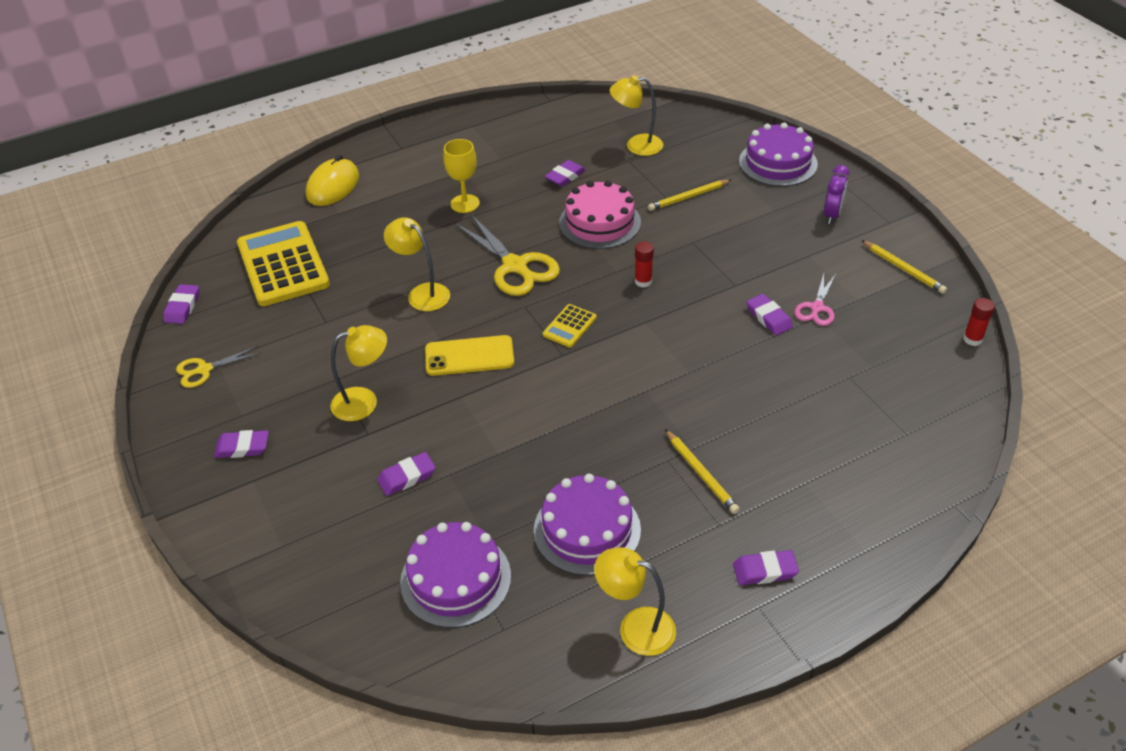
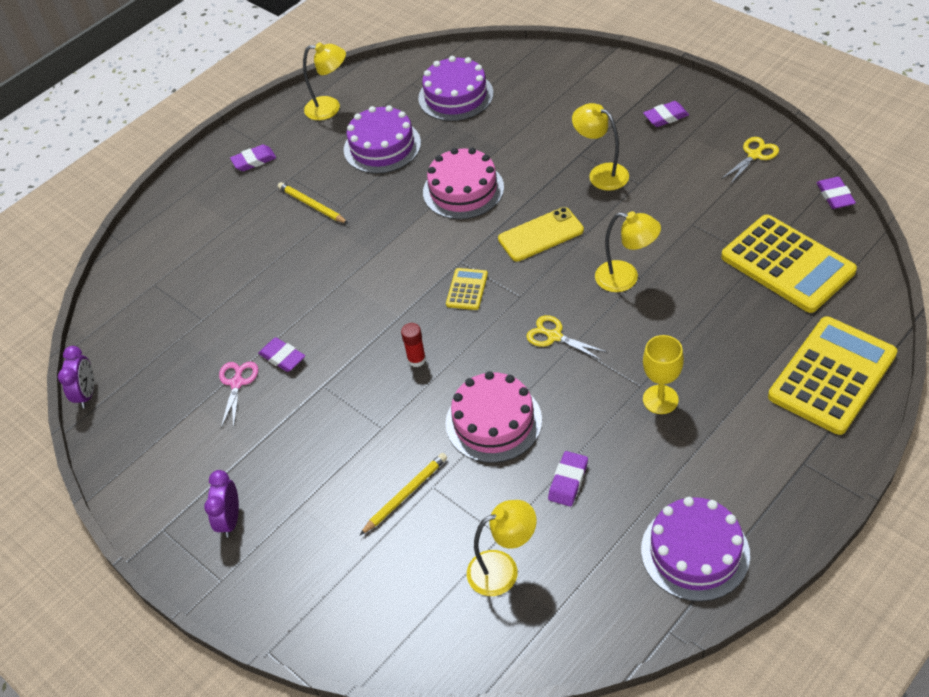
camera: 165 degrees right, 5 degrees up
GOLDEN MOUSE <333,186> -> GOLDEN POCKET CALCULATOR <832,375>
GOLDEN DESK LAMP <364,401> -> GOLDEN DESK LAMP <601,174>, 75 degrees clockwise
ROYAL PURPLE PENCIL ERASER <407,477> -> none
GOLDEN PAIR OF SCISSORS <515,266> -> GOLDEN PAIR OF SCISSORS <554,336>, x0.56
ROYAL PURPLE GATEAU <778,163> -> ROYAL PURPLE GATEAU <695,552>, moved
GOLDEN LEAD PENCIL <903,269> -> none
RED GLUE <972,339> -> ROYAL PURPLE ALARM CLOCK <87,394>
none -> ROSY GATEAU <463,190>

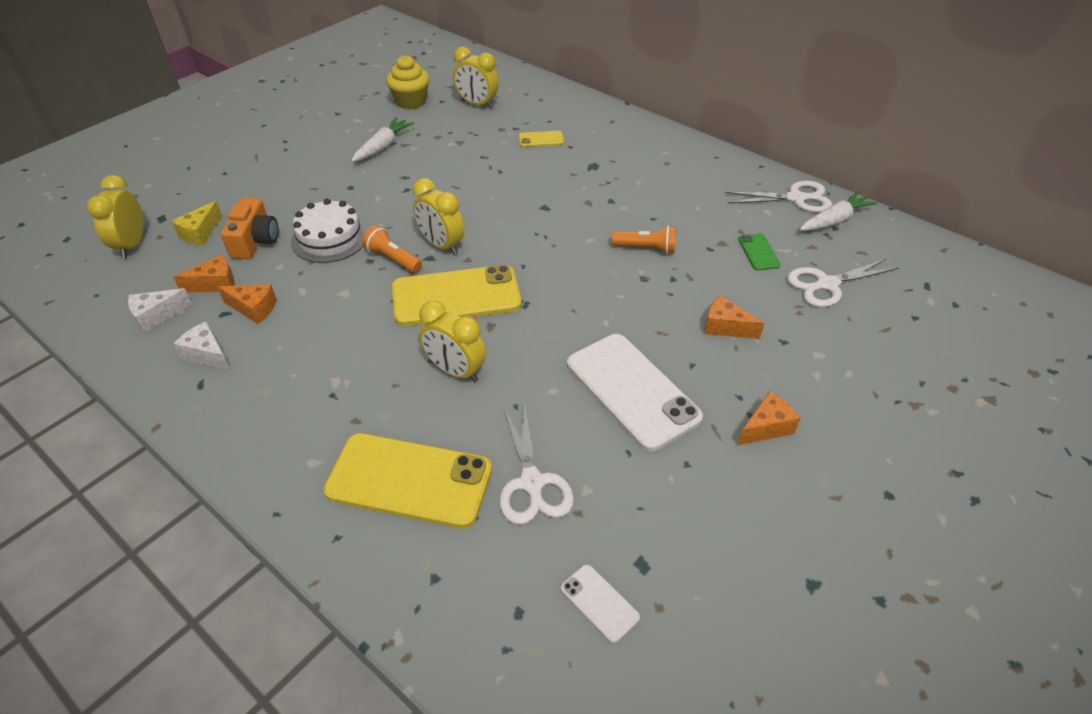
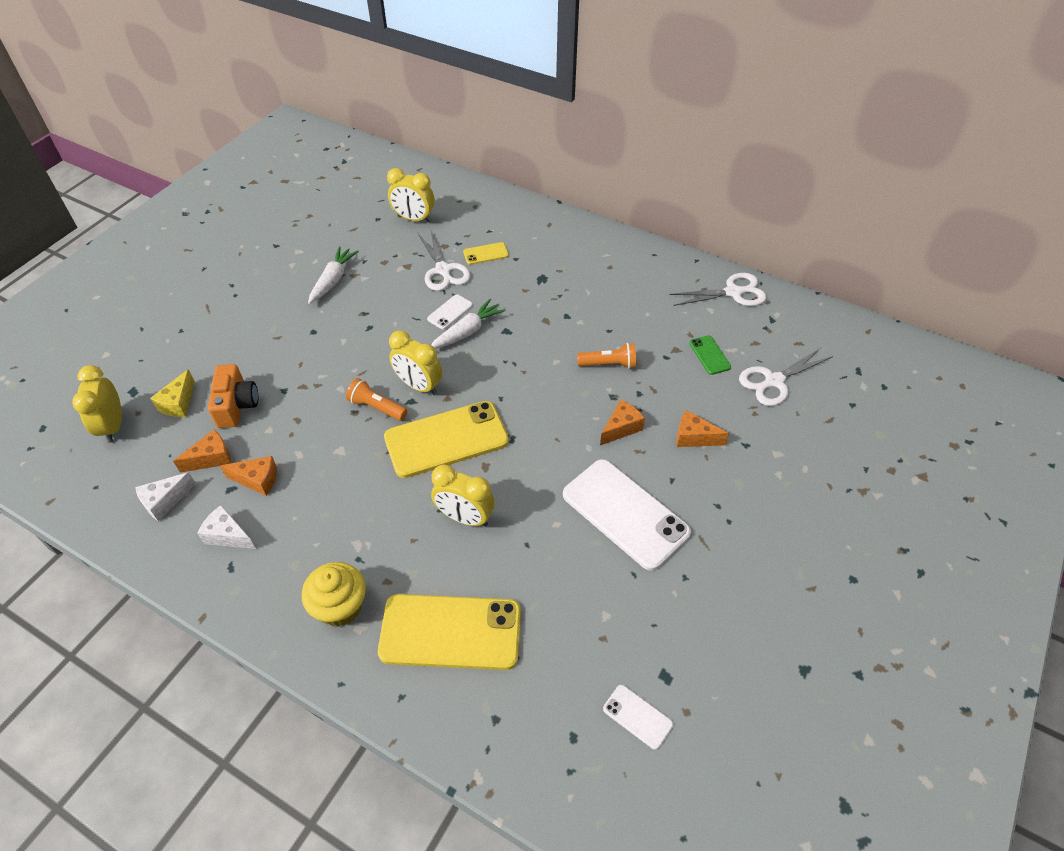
camera: 10 degrees left, 5 degrees up
WHITE GATEAU <330,238> -> none
GOLDEN CUPCAKE <411,101> -> GOLDEN CUPCAKE <340,606>, moved
WHITE PAIR OF SCISSORS <532,482> -> WHITE PAIR OF SCISSORS <443,270>, moved
ORANGE-COLOURED CHEESE WEDGE <766,427> -> ORANGE-COLOURED CHEESE WEDGE <621,428>, moved
WHITE CARROT <834,220> -> WHITE CARROT <467,331>, moved
none -> WHITE PHONE <450,312>

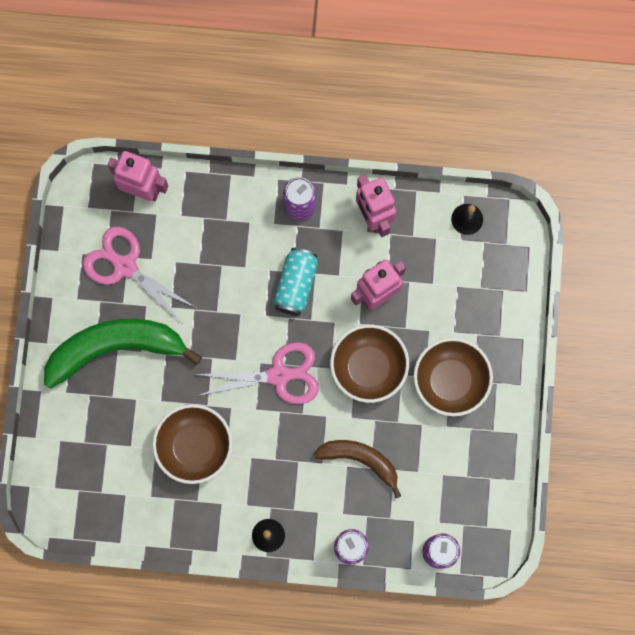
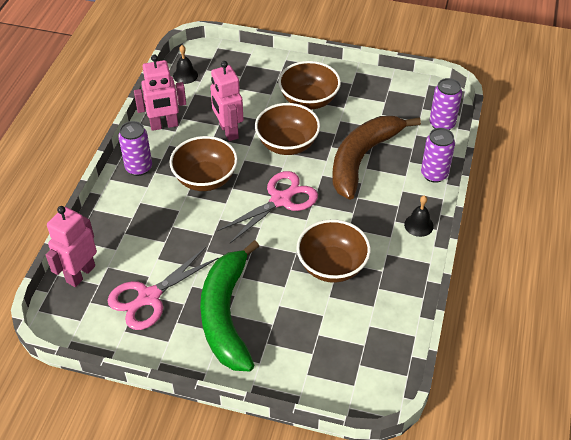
camera: 80 degrees left, 30 degrees down
ROSY PAIR OF SCISSORS <279,375> -> ROSY PAIR OF SCISSORS <280,200>, 45 degrees clockwise
TEAL CAN <296,285> -> DARK BROWN BOWL <205,179>
DARK BROWN BANANA <360,460> -> DARK BROWN BANANA <362,158>, x1.66

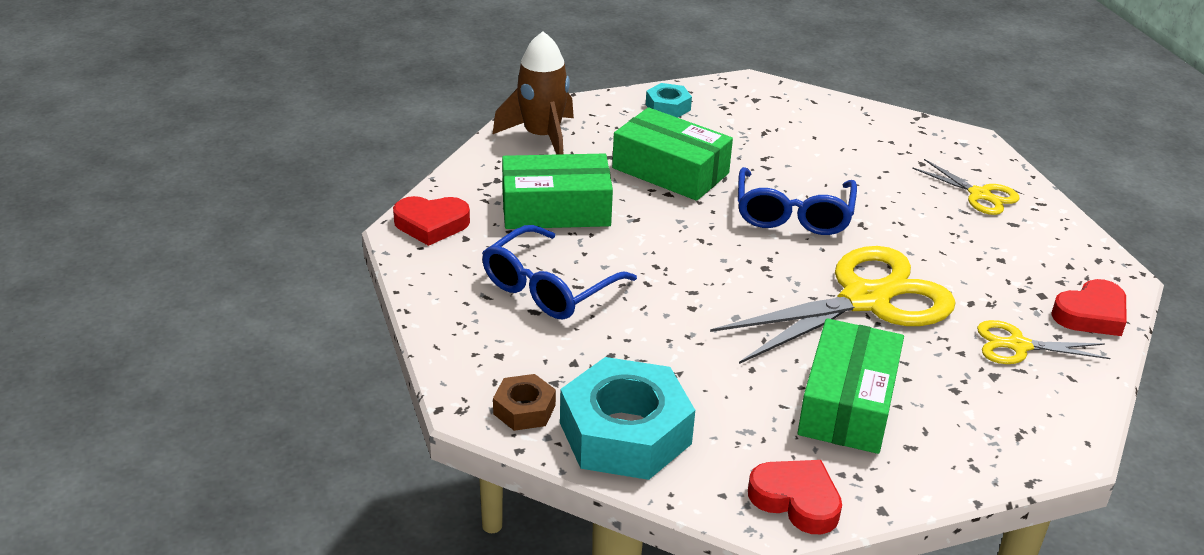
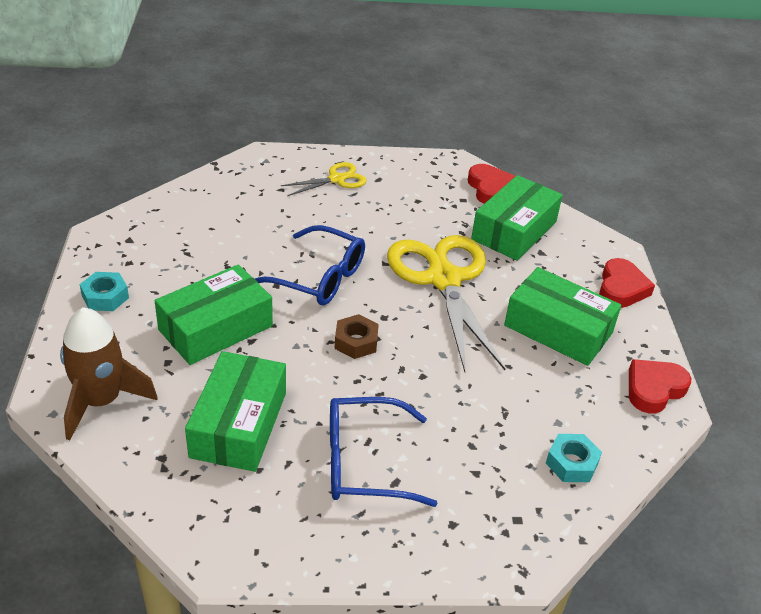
camera: 75 degrees left, 5 degrees up
RED HEART SHAPE <431,224> -> RED HEART SHAPE <621,288>, moved
BLUE SPECTACLES <548,288> -> BLUE SPECTACLES <364,462>, 120 degrees clockwise
DARK BROWN HEX NUT <524,409> -> DARK BROWN HEX NUT <356,342>, moved
TEAL HEX NUT <625,433> -> TEAL HEX NUT <572,463>, x0.48
GOLDEN PAIR OF SCISSORS <1018,346> -> LEAF-GREEN PARCEL <514,230>

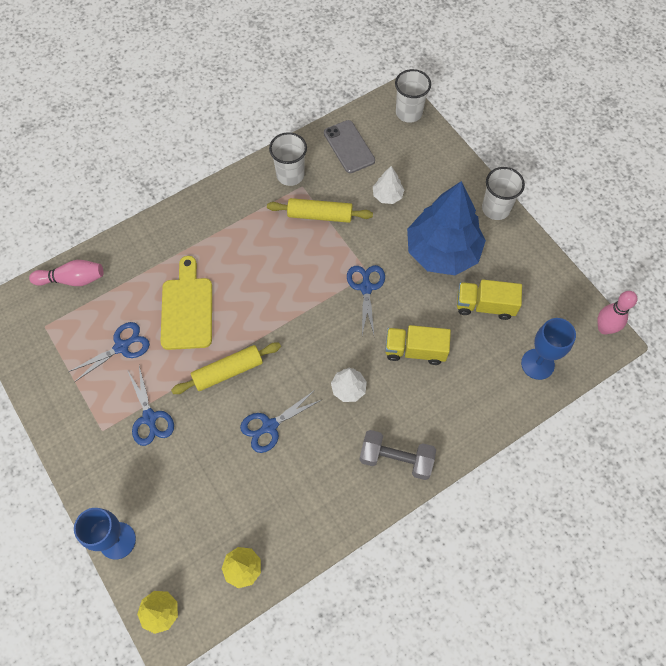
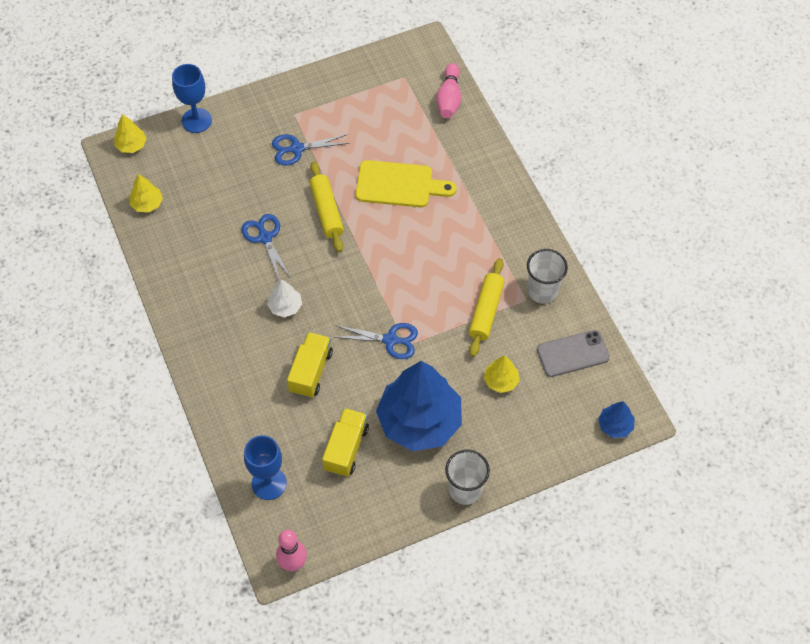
camera: 100 degrees right, 5 degrees down
BLUE PAIR OF SCISSORS <121,347> -> none
GRAY DUMBBELL <396,459> -> none
WHITE TREE <387,195> -> GOLDEN TREE <501,381>
WHITE BEAKER <409,113> -> BLUE TREE <615,425>

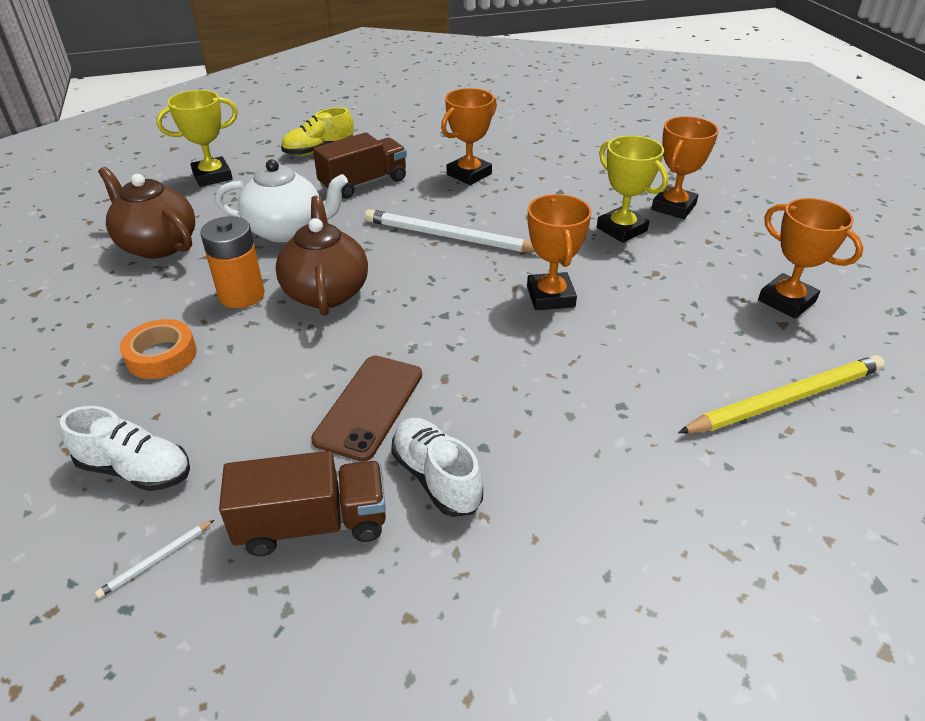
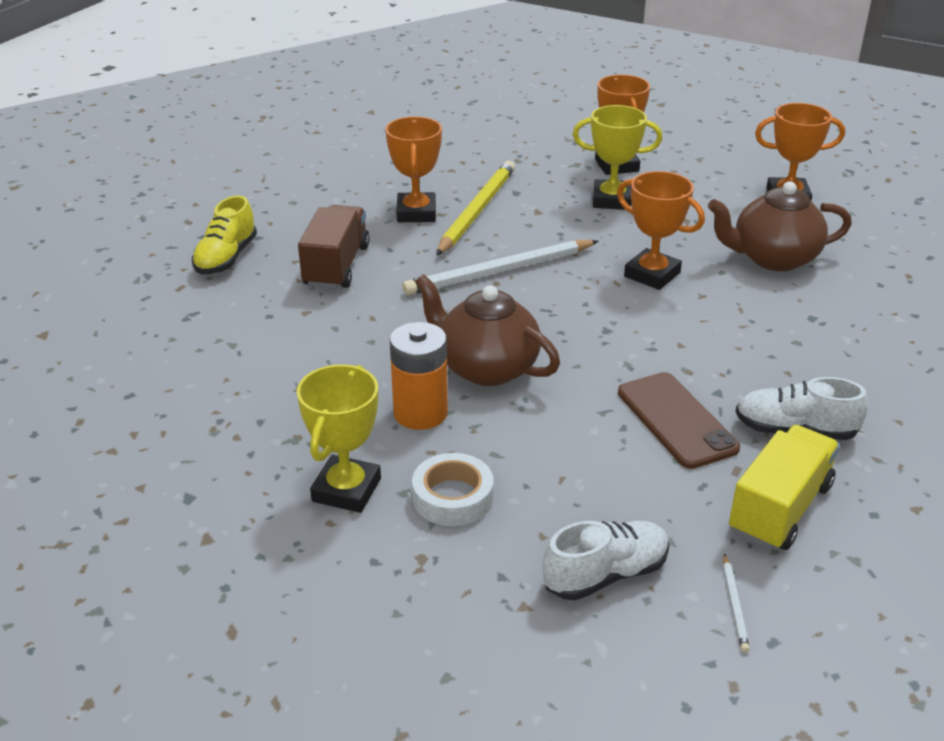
camera: 45 degrees left, 5 degrees down
DARK BROWN CHINA TEAPOT <157,245> -> DARK BROWN CHINA TEAPOT <773,258>, moved
ORANGE-COLOURED STICKY TAPE <161,356> -> WHITE STICKY TAPE <453,497>
GOLDEN TROPHY <212,176> -> GOLDEN TROPHY <346,490>, moved
WHITE CHINA TEAPOT <287,230> -> none
DARK BROWN TRUCK <312,524> -> GOLDEN TRUCK <780,509>
GOLDEN LEAD PENCIL <785,399> -> GOLDEN LEAD PENCIL <477,211>, moved

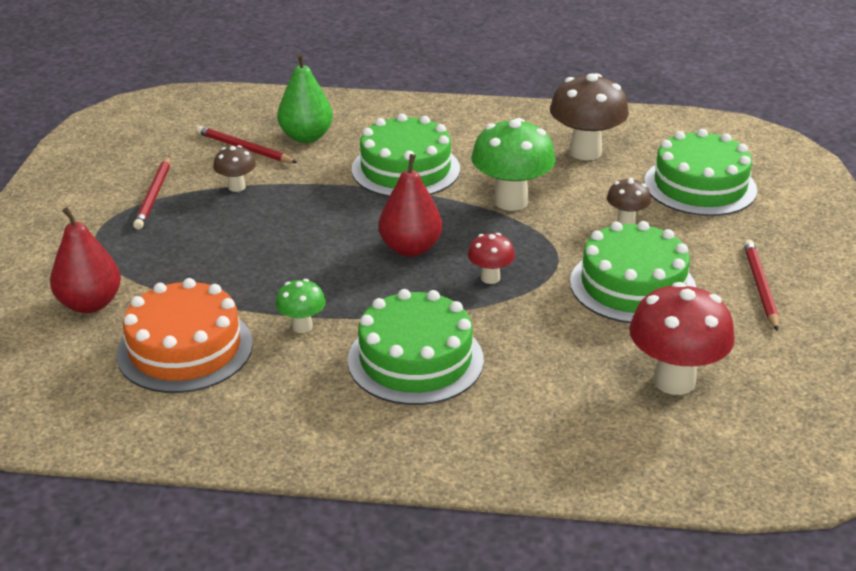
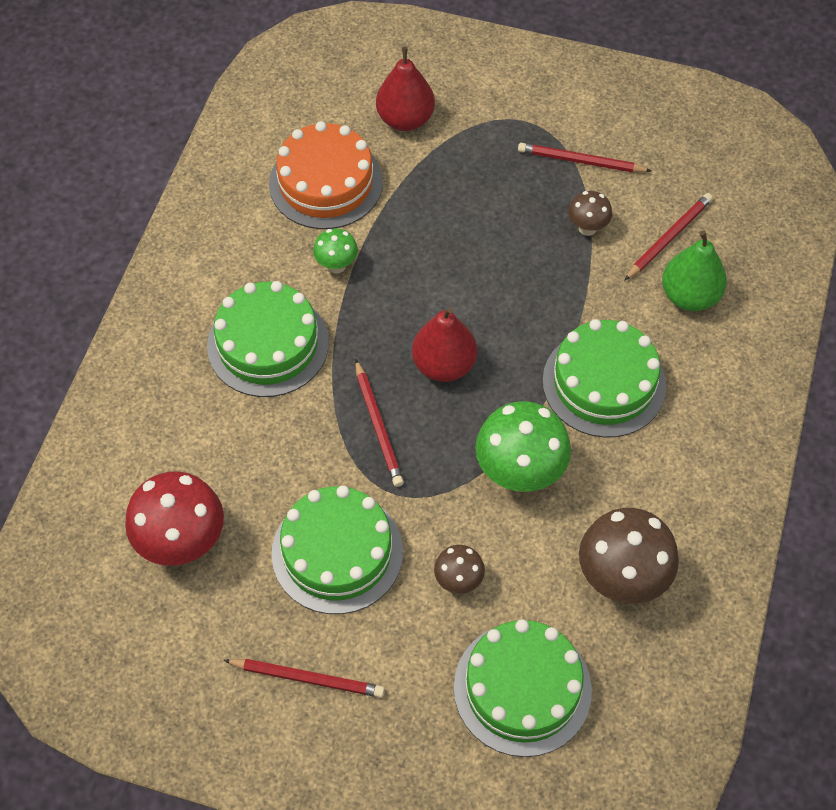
camera: 100 degrees right, 25 degrees up
RED MUSHROOM <490,278> -> RED LEAD PENCIL <378,426>

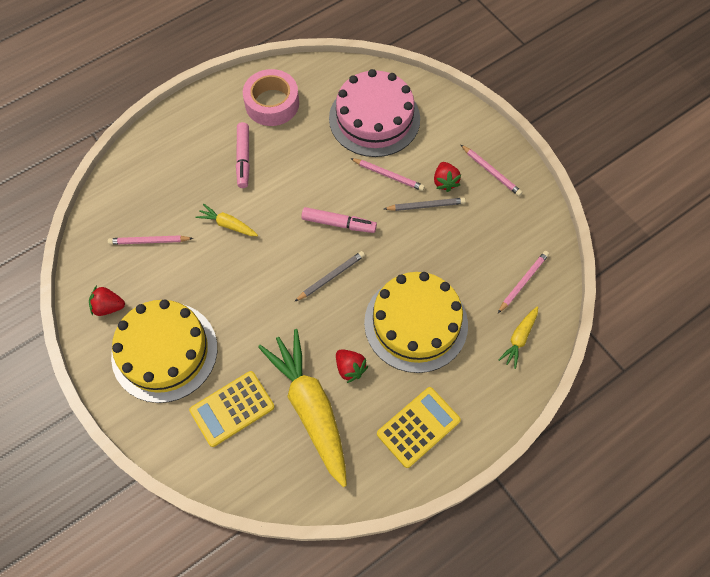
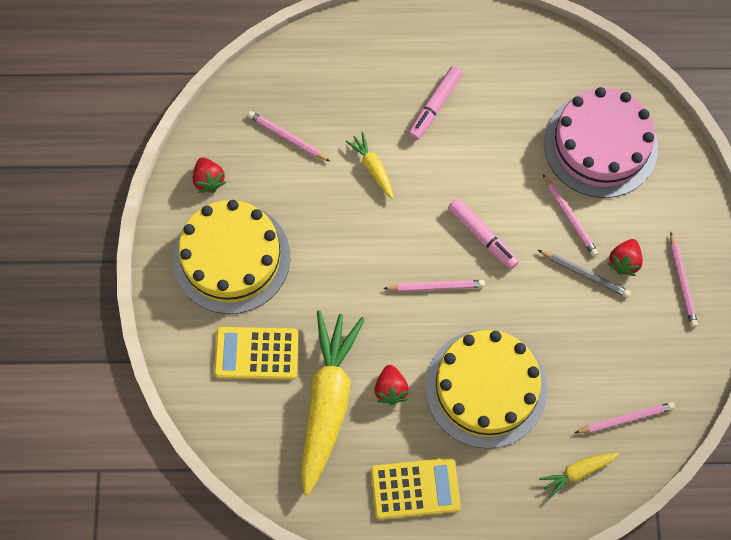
camera: 35 degrees right, 5 degrees up
RED TOY STRAWBERRY <108,307> -> RED TOY STRAWBERRY <209,180>, 150 degrees counterclockwise
ROSY STICKY TAPE <272,103> -> none
GRAY LEAD PENCIL <331,276> -> ROSY LEAD PENCIL <436,286>

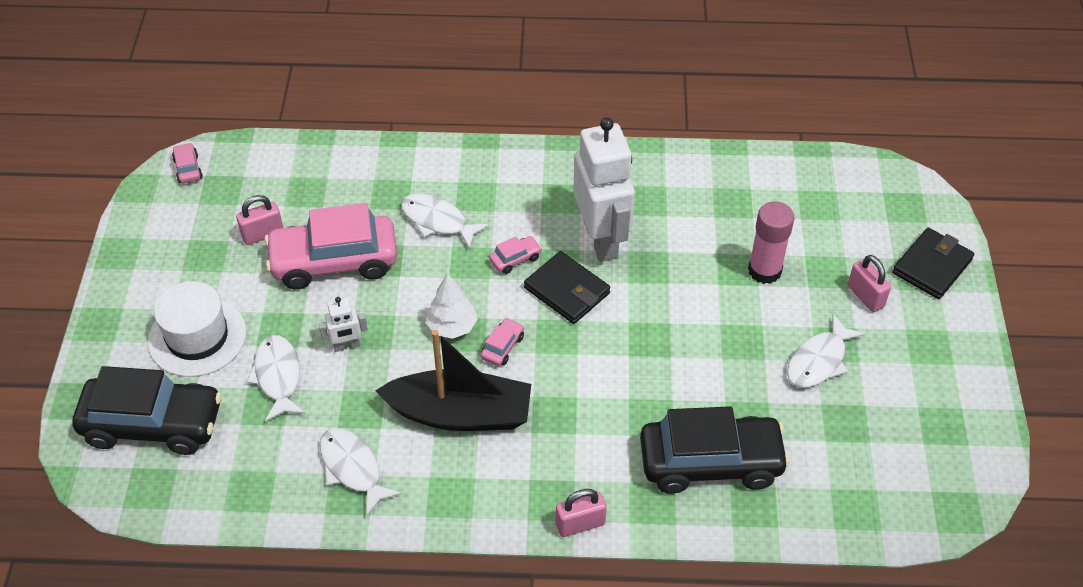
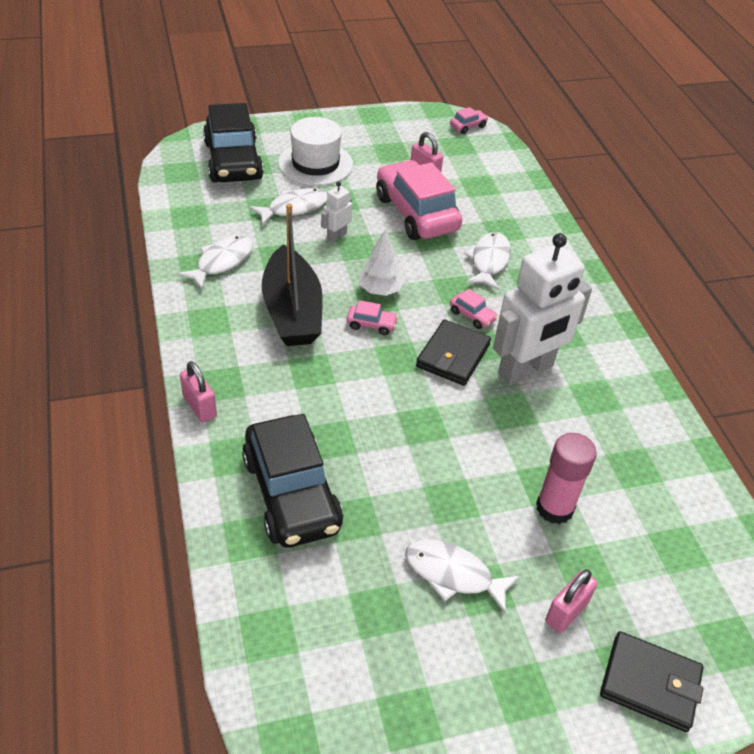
camera: 70 degrees right, 5 degrees down
WHITE ROBOT FIGURE <346,346> -> WHITE ROBOT FIGURE <336,236>, 75 degrees clockwise

